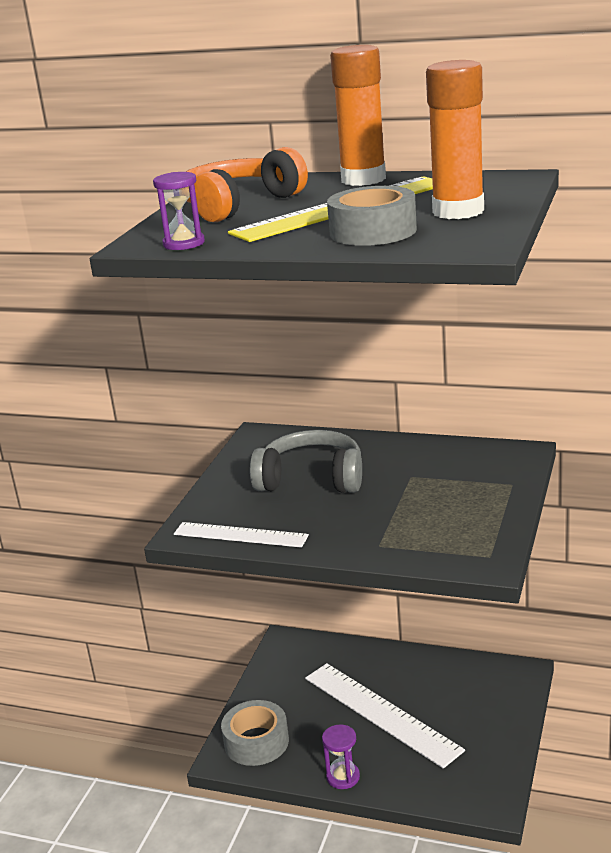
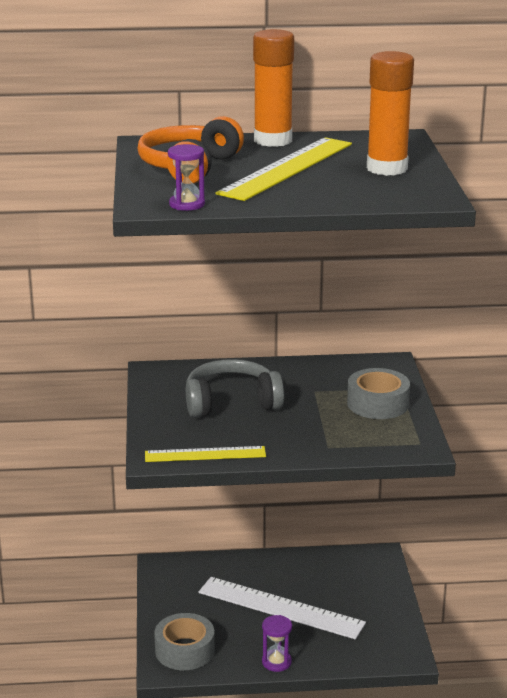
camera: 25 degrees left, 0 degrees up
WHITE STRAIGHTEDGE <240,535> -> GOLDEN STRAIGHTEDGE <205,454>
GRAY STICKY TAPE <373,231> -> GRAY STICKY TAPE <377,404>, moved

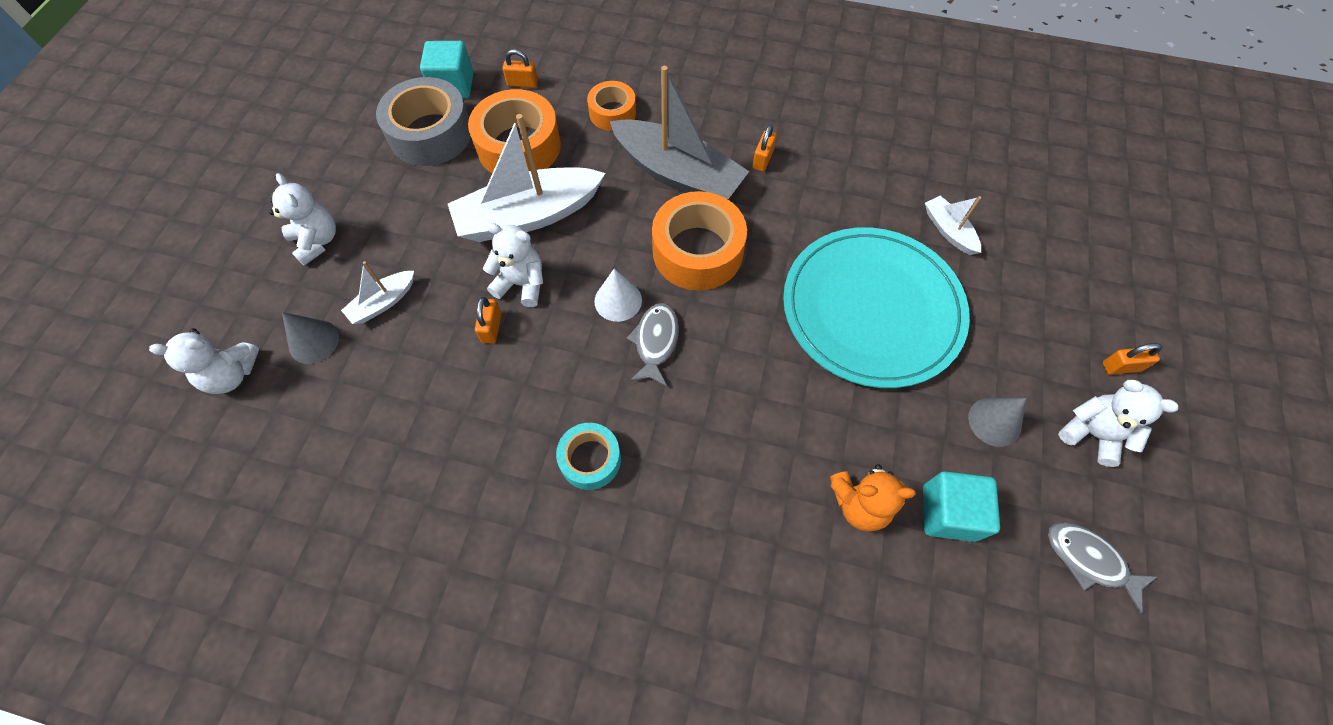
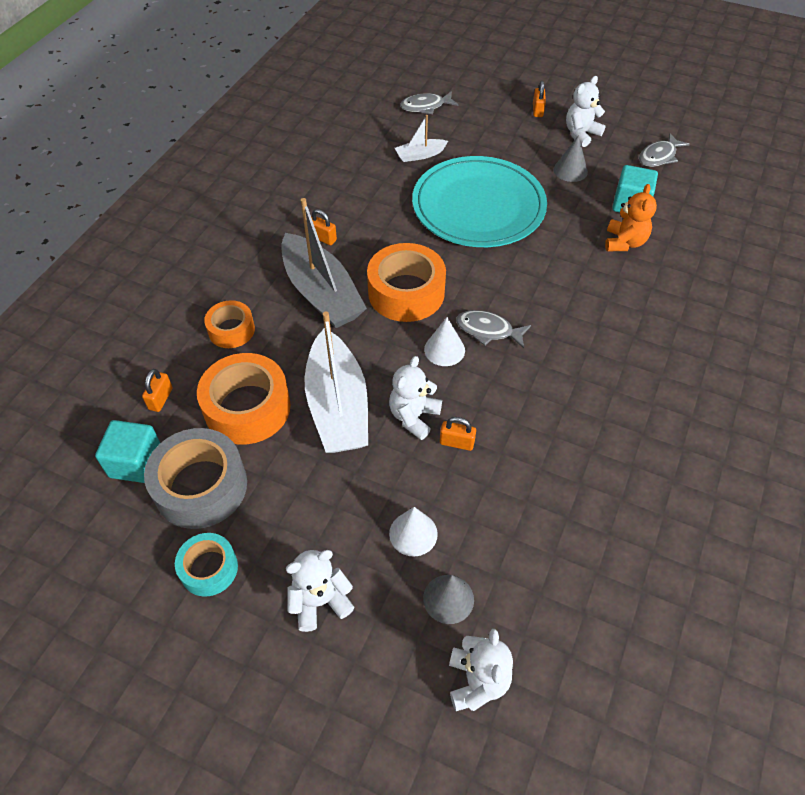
camera: 80 degrees left, 10 degrees down
WHITE BOAT <383,303> -> WHITE CONE SHAPE <413,533>
TEAL STICKY TAPE <590,459> -> TEAL STICKY TAPE <209,568>, moved
GRAY BOAT <678,174> -> GRAY BOAT <321,293>, 105 degrees clockwise
none -> GRAY FISH <425,107>

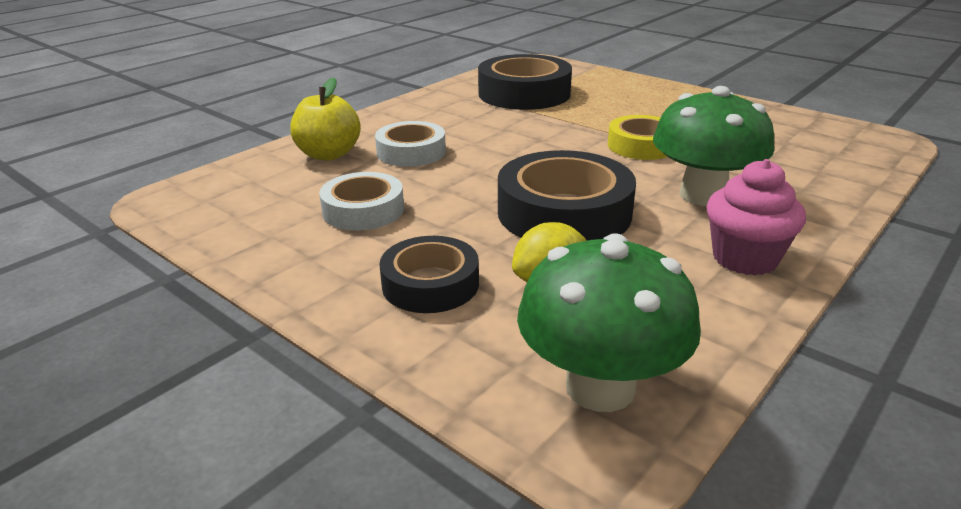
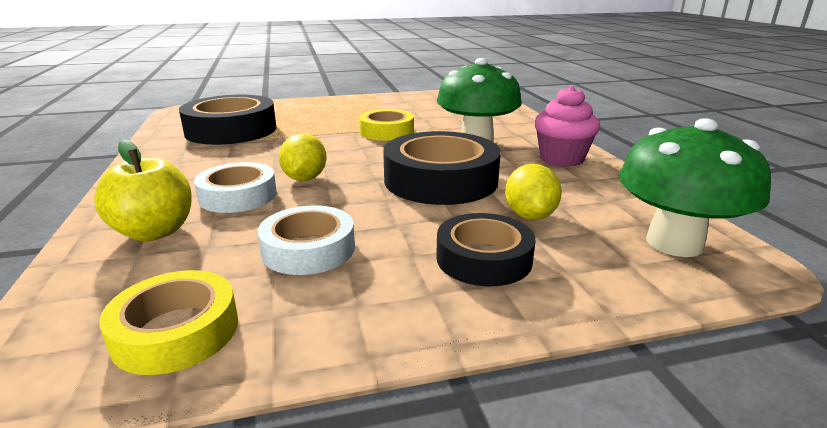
camera: 55 degrees left, 5 degrees down
none -> GOLDEN STICKY TAPE <176,331>
none -> GOLDEN LEMON <305,179>

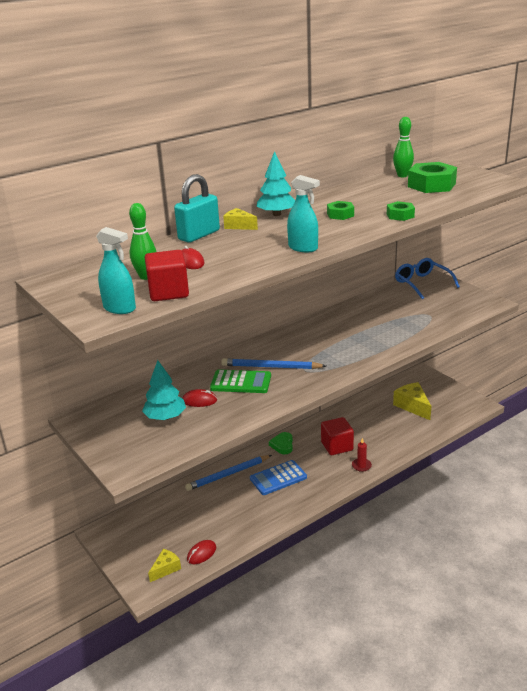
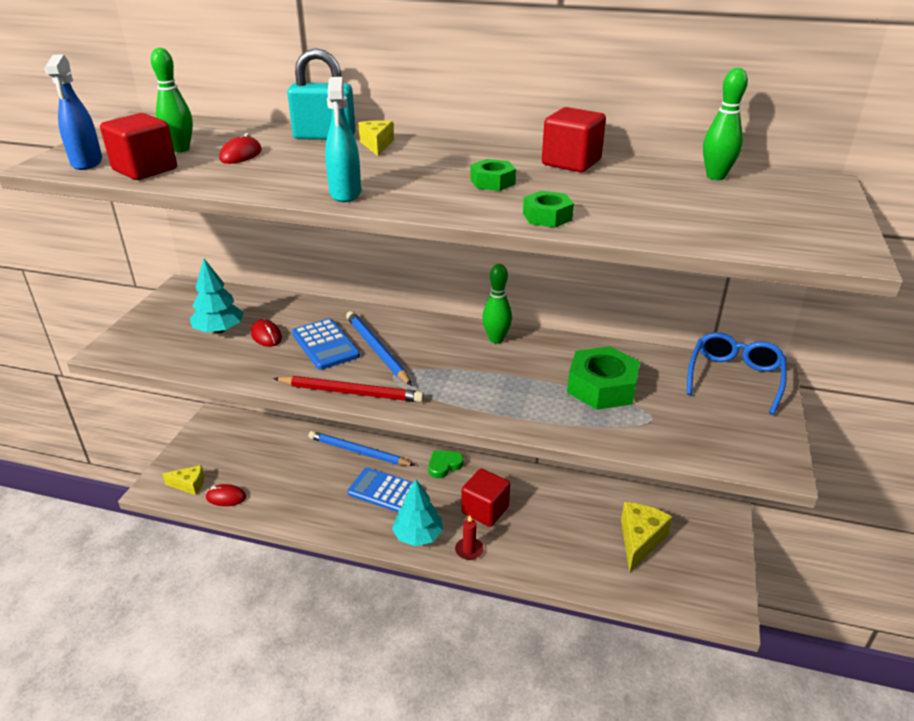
camera: 50 degrees right, 5 degrees up
TEAL SPRAY CLEANER <120,308> -> BLUE SPRAY CLEANER <87,163>
LEAF-GREEN POCKET CALCULATOR <241,382> -> BLUE POCKET CALCULATOR <325,345>
TEAL TREE <276,214> -> TEAL TREE <418,535>, moved
LEAF-GREEN HEX NUT <431,185> -> LEAF-GREEN HEX NUT <602,387>, moved
none -> RED LEAD PENCIL <350,392>
none -> LEAF-GREEN BOWLING PIN <496,339>
none -> RED BLOCK <571,162>

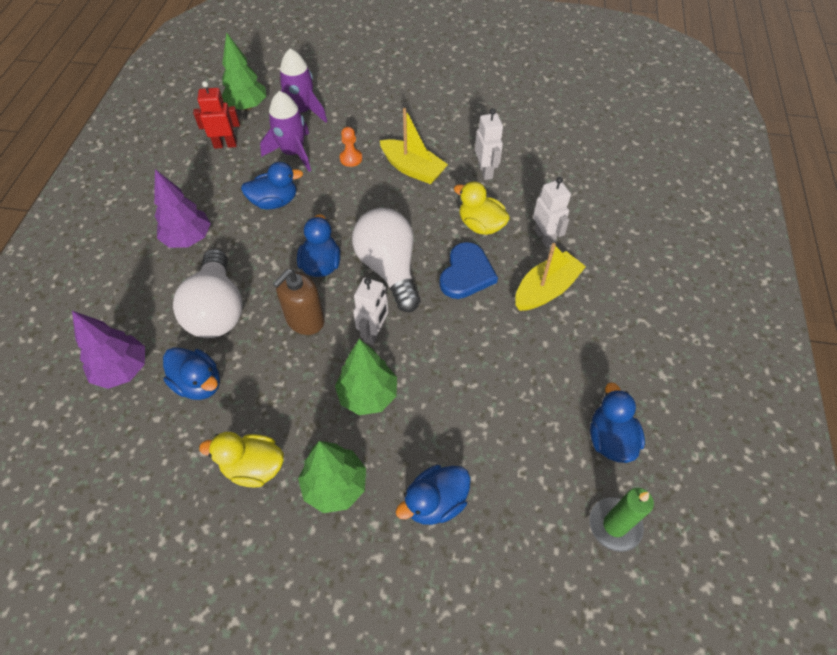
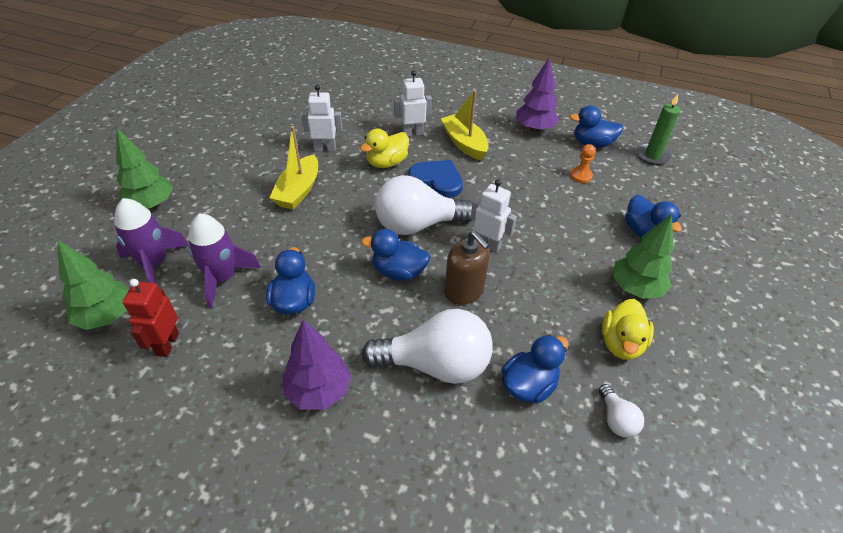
camera: 80 degrees left, 10 degrees down
ROYAL PURPLE TREE <122,370> -> ROYAL PURPLE TREE <534,129>, moved
LEAF-GREEN TREE <368,395> -> LEAF-GREEN TREE <151,205>, moved
ORANGE-COLOURED CHESS PAWN <351,158> -> ORANGE-COLOURED CHESS PAWN <581,176>, moved
GOLDEN BOAT <413,169> -> GOLDEN BOAT <298,191>, 150 degrees clockwise
none -> WHITE BULB <616,419>

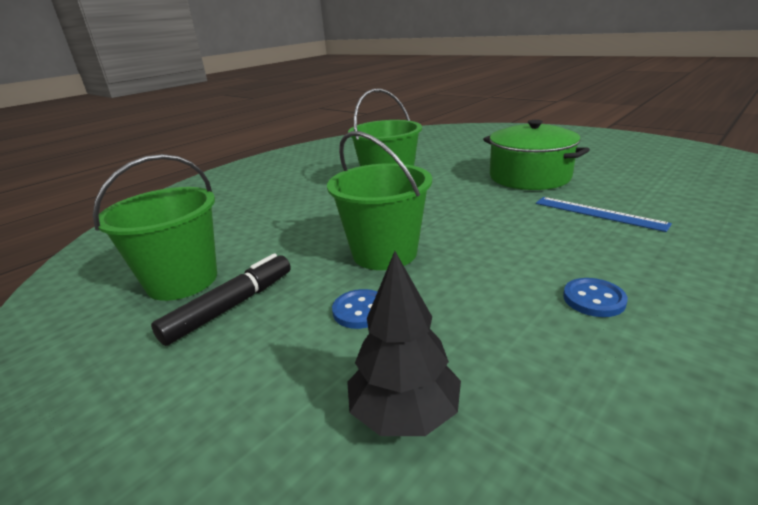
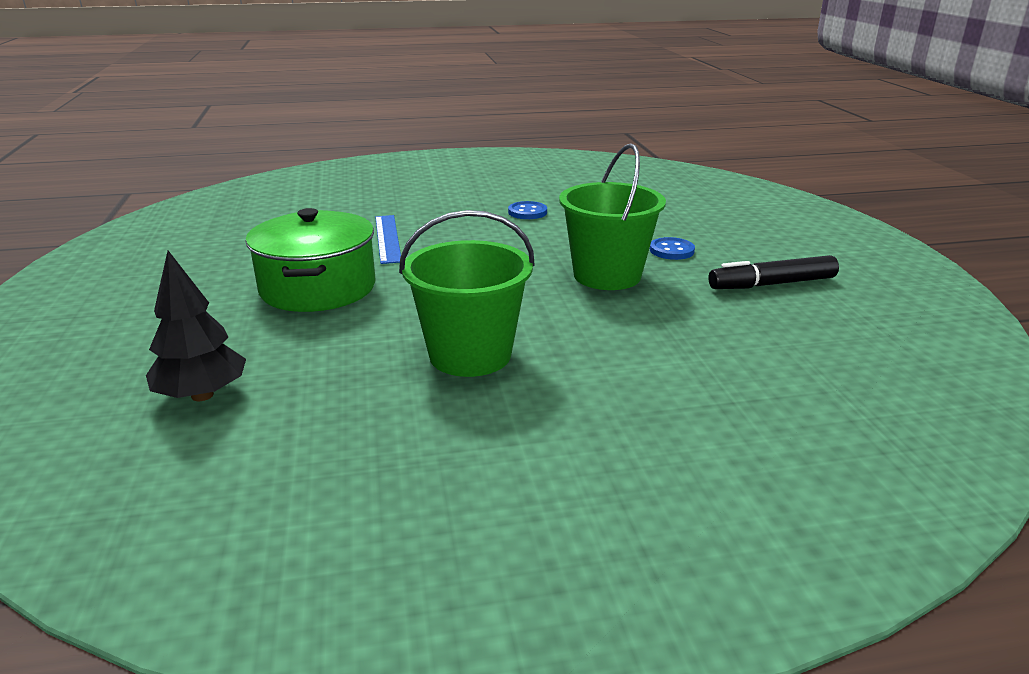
camera: 145 degrees left, 0 degrees up
LEAF-GREEN PAIL <182,281> -> none
JET-BLACK TREE <404,413> -> JET-BLACK TREE <202,395>, moved

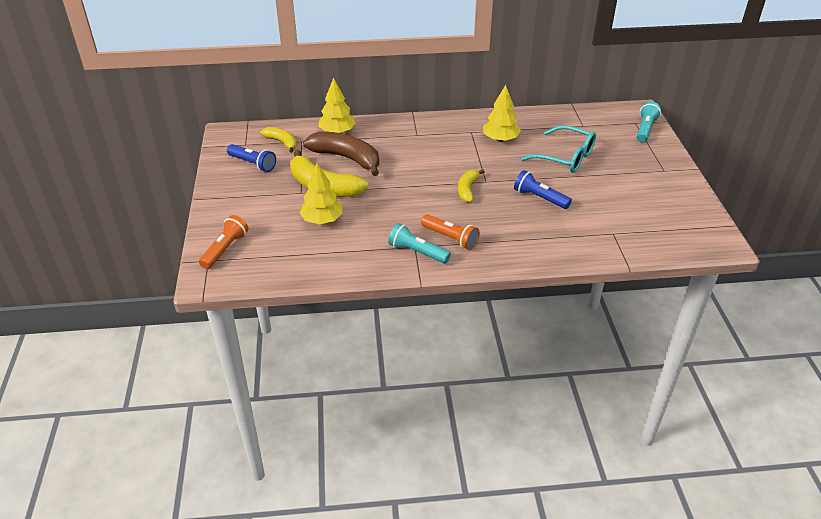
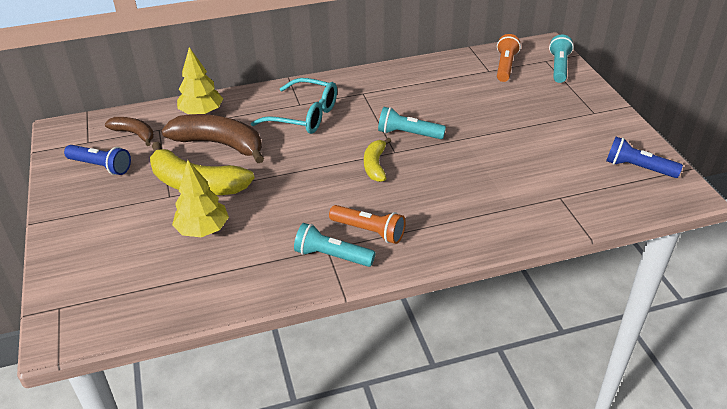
camera: 10 degrees left, 0 degrees up
ORANGE-COLOURED POCKET TORCH <225,249> -> ORANGE-COLOURED POCKET TORCH <505,66>, moved
GOLDEN BANANA <282,142> -> DARK BROWN BANANA <134,134>
GOLDEN TREE <500,139> -> none
BLUE POCKET TORCH <539,198> -> BLUE POCKET TORCH <638,168>, moved
TEAL SPECTACLES <565,157> -> TEAL SPECTACLES <304,116>, moved
none -> TEAL POCKET TORCH <408,134>

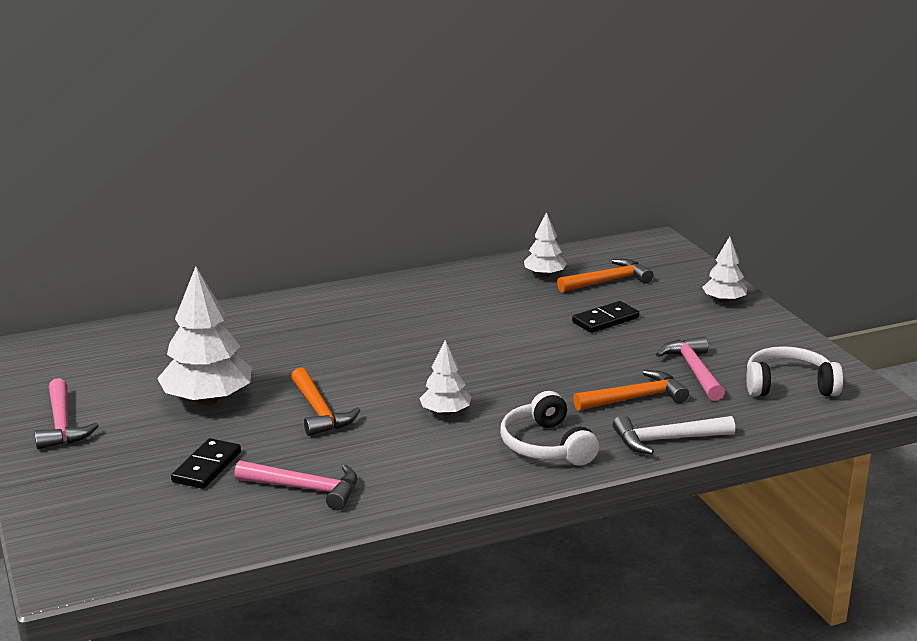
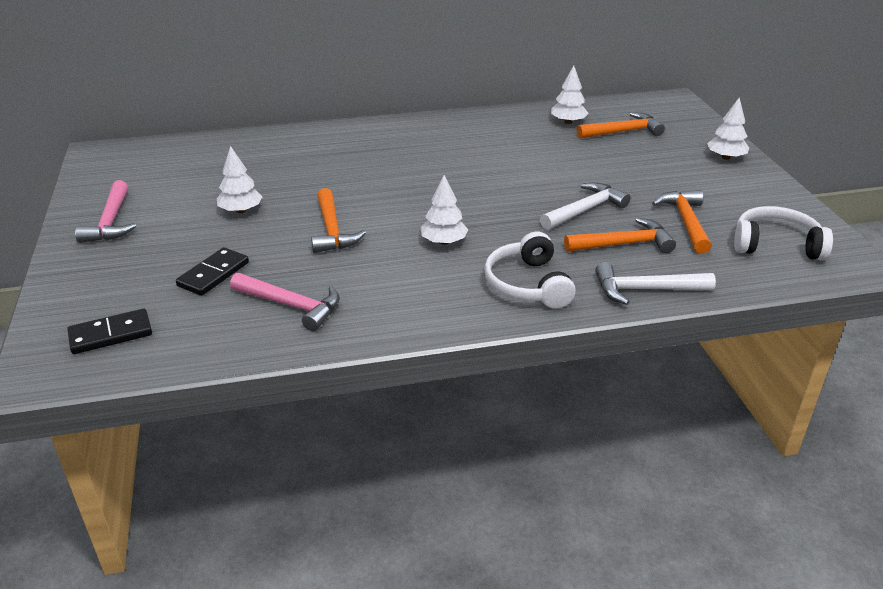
camera: 10 degrees right, 10 degrees up
WHITE TREE <207,400> -> WHITE TREE <241,210>, x0.55
JET-BLACK DOMINO <605,320> -> JET-BLACK DOMINO <111,334>, moved
ROSY HAMMER <694,371> -> ORANGE-COLOURED HAMMER <685,222>
none -> WHITE HAMMER <585,210>

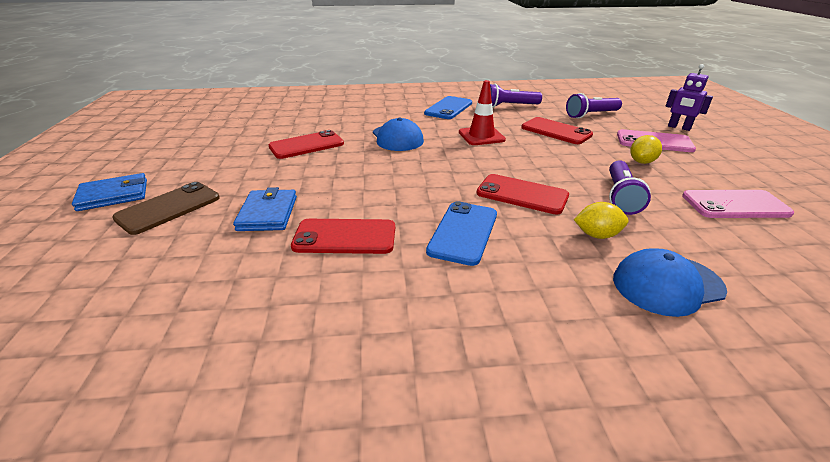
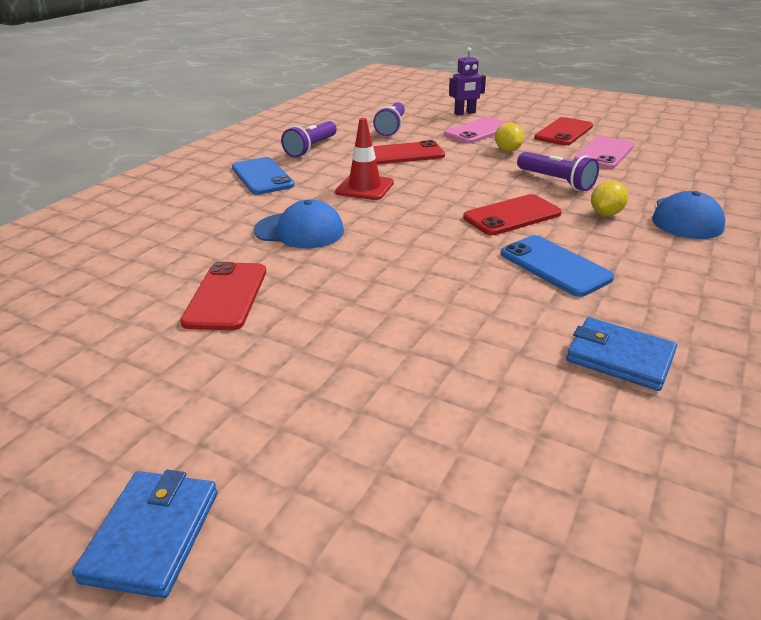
camera: 55 degrees left, 0 degrees up
DARK BROWN PHONE <169,208> -> none
BLUE CARD WALLET <268,213> -> BLUE CARD WALLET <619,357>, moved
RED PHONE <345,237> -> RED PHONE <563,132>, moved

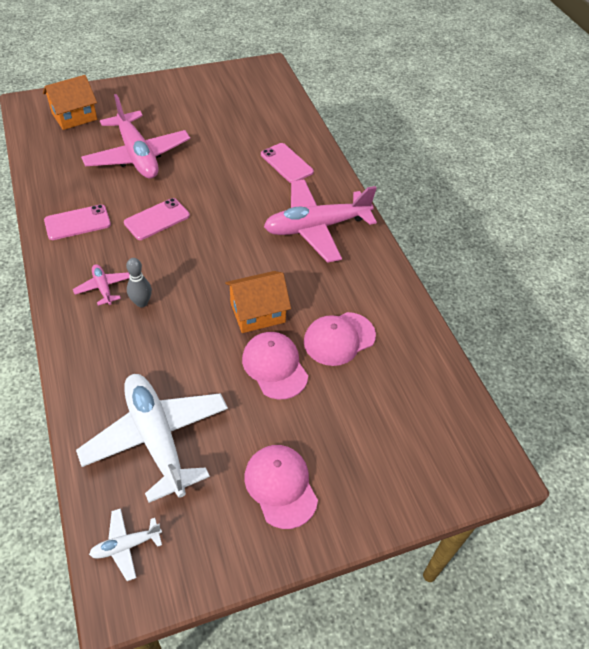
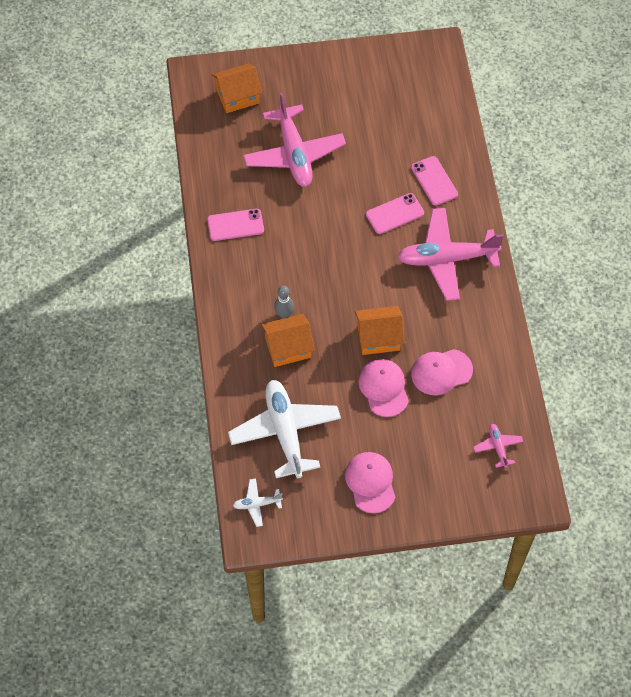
camera: 15 degrees right, 10 degrees up
ROSY TOY PLANE <103,288> -> ROSY TOY PLANE <498,447>, moved
ROSY PHONE <157,219> -> ROSY PHONE <395,214>, moved
none -> ORANGE-COLOURED HOUSE <288,348>

